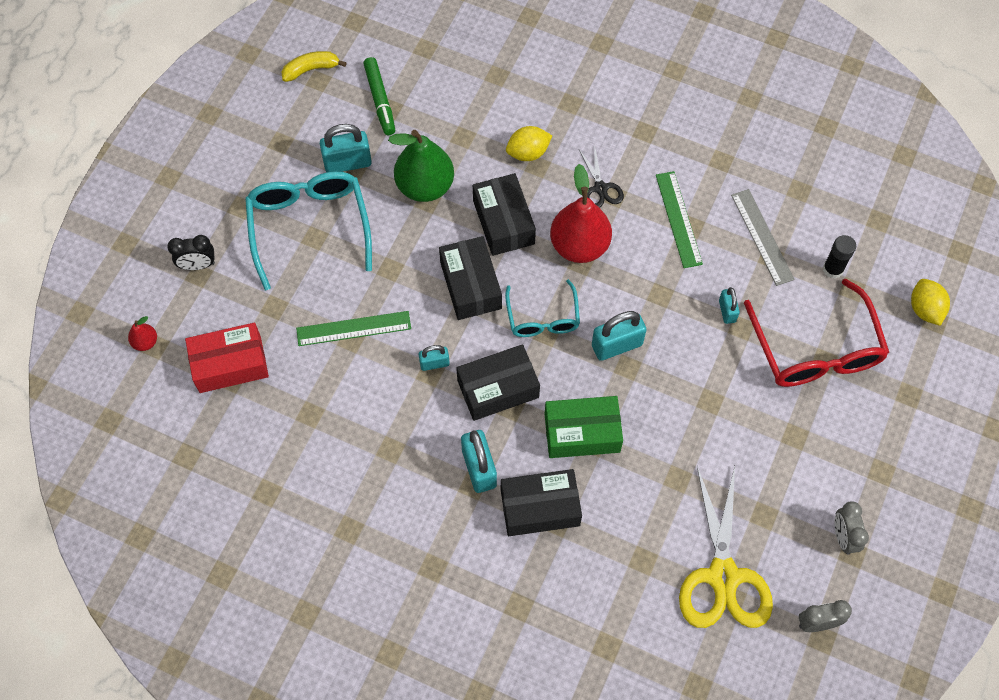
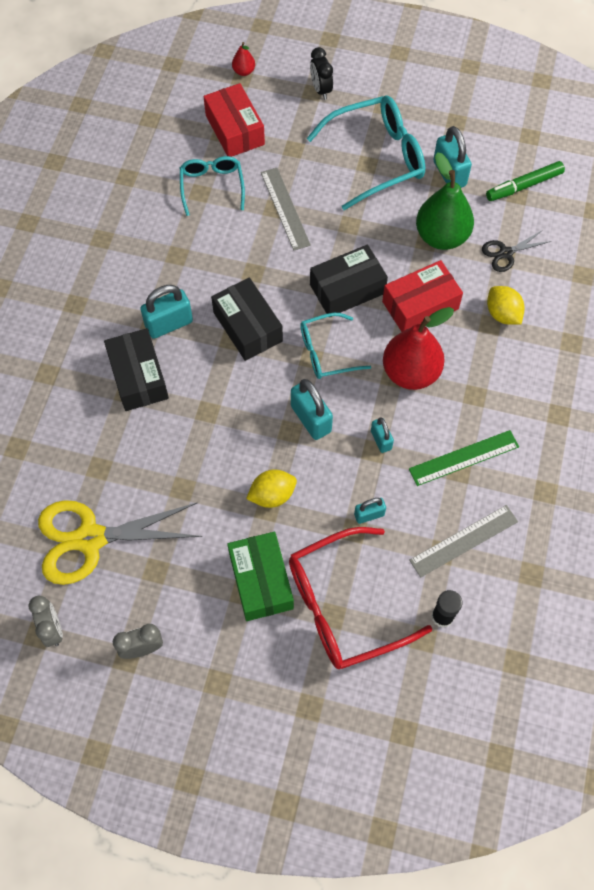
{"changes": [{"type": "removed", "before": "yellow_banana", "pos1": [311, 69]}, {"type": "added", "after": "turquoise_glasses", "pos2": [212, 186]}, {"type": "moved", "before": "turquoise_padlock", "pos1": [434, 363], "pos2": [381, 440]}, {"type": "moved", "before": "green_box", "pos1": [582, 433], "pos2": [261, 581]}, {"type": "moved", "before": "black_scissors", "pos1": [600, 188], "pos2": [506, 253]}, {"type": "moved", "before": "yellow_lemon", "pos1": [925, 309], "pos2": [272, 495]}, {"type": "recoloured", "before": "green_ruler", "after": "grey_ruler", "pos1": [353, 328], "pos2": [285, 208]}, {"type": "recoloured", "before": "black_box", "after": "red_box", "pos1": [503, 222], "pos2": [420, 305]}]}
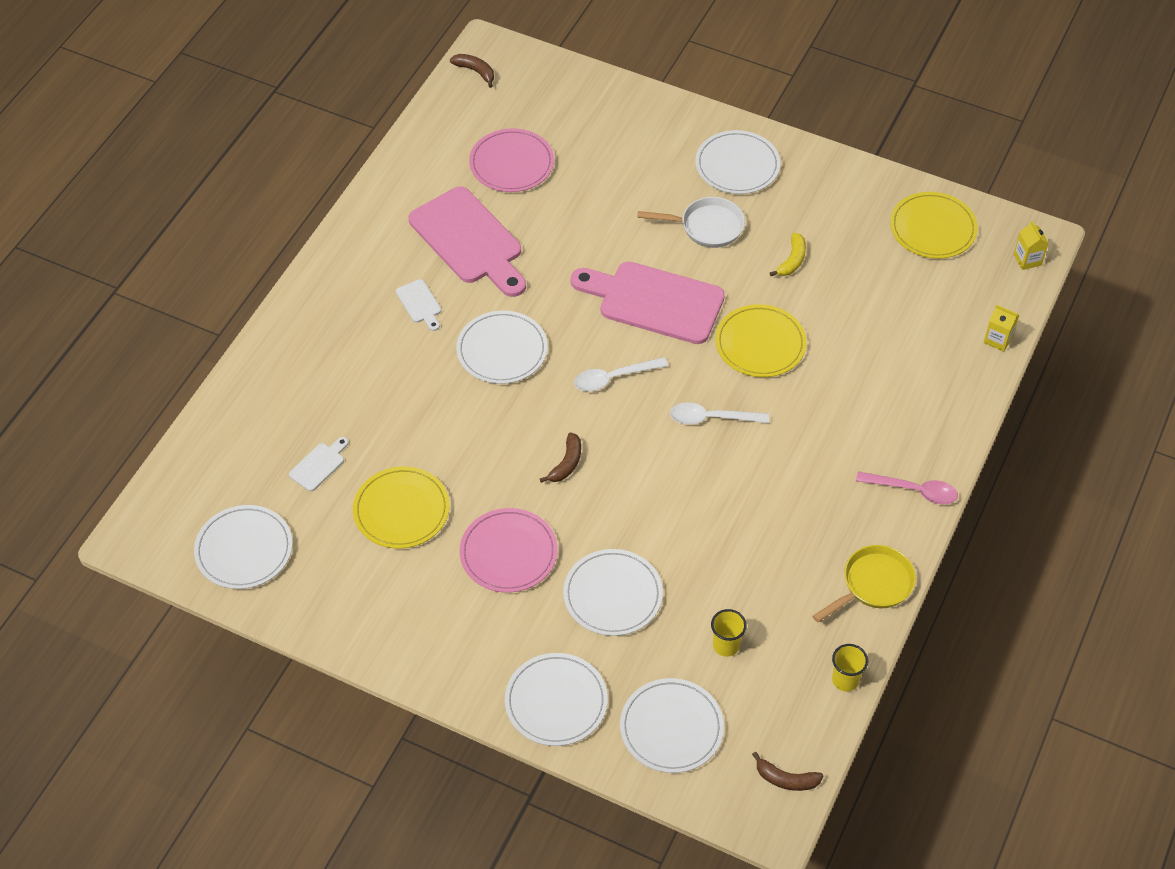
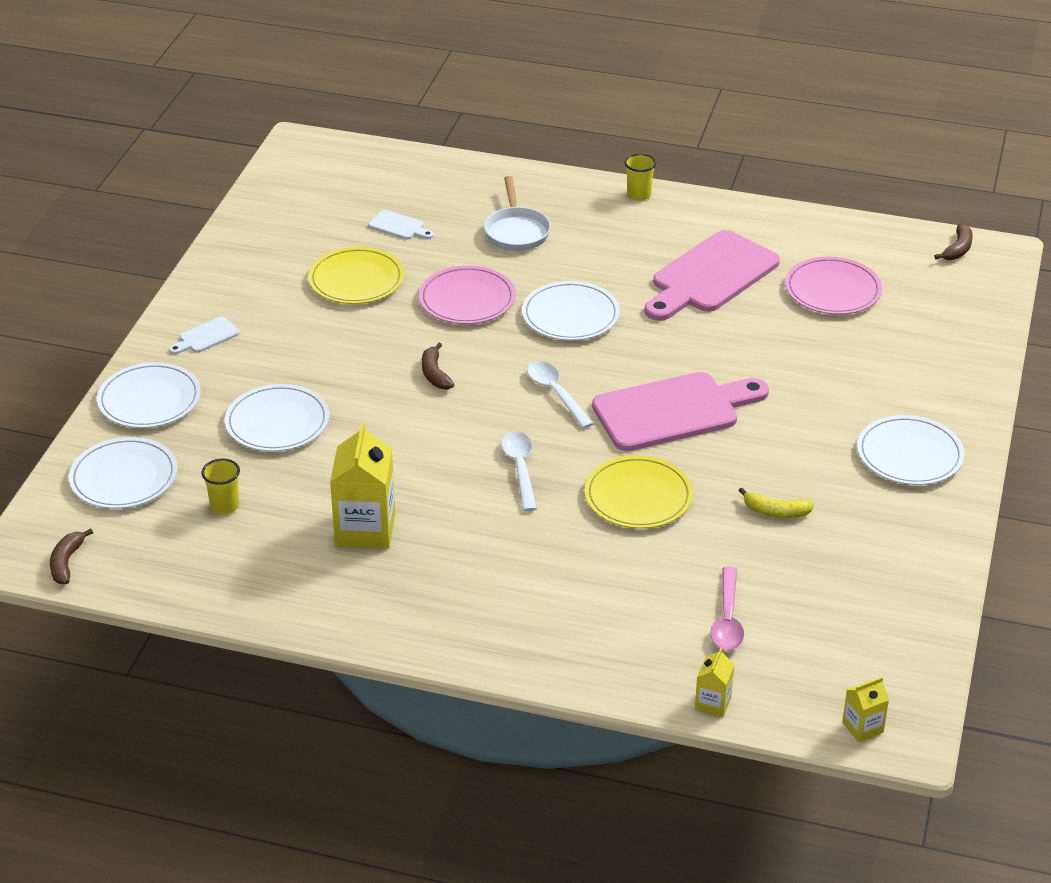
{"changes": [{"type": "removed", "before": "white_plate", "pos1": [244, 549]}, {"type": "removed", "before": "yellow_pan", "pos1": [873, 585]}, {"type": "removed", "before": "yellow_plate", "pos1": [932, 228]}, {"type": "added", "after": "yellow_carton", "pos2": [365, 529]}, {"type": "moved", "before": "white_cutting_board", "pos1": [420, 304], "pos2": [206, 337]}, {"type": "moved", "before": "pink_plate", "pos1": [508, 553], "pos2": [467, 299]}, {"type": "moved", "before": "white_pan", "pos1": [706, 227], "pos2": [516, 231]}, {"type": "moved", "before": "yellow_cup", "pos1": [845, 680], "pos2": [639, 195]}, {"type": "moved", "before": "pink_spoon", "pos1": [914, 491], "pos2": [727, 619]}, {"type": "turned", "before": "brown_banana", "pos1": [566, 463], "pos2": [435, 374], "turn": 60}, {"type": "turned", "before": "pink_cutting_board", "pos1": [654, 301], "pos2": [673, 411], "turn": 60}]}
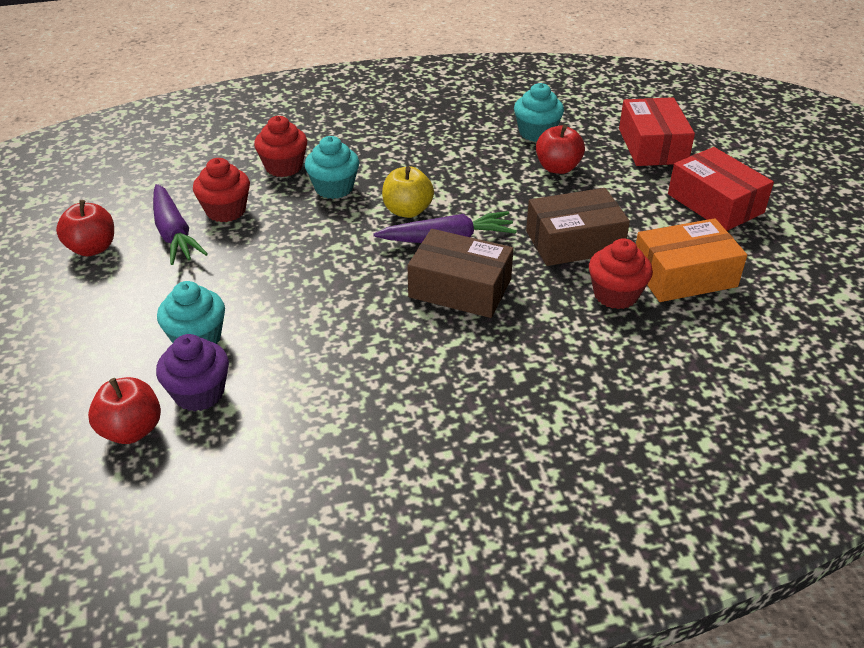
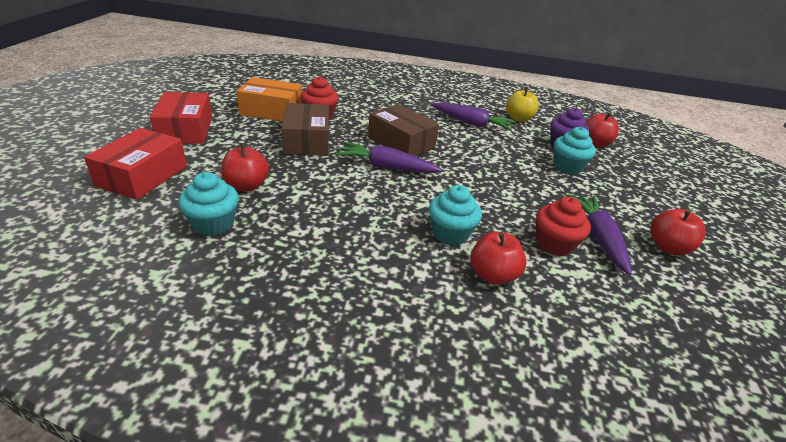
{"changes": [{"type": "added", "after": "purple_carrot", "pos2": [471, 123]}, {"type": "moved", "before": "yellow_apple", "pos1": [407, 211], "pos2": [518, 118]}, {"type": "replaced", "before": "red_cupcake", "after": "red_apple", "pos1": [284, 167], "pos2": [492, 275]}, {"type": "turned", "before": "brown_box", "pos1": [574, 242], "pos2": [307, 141], "turn": 75}]}
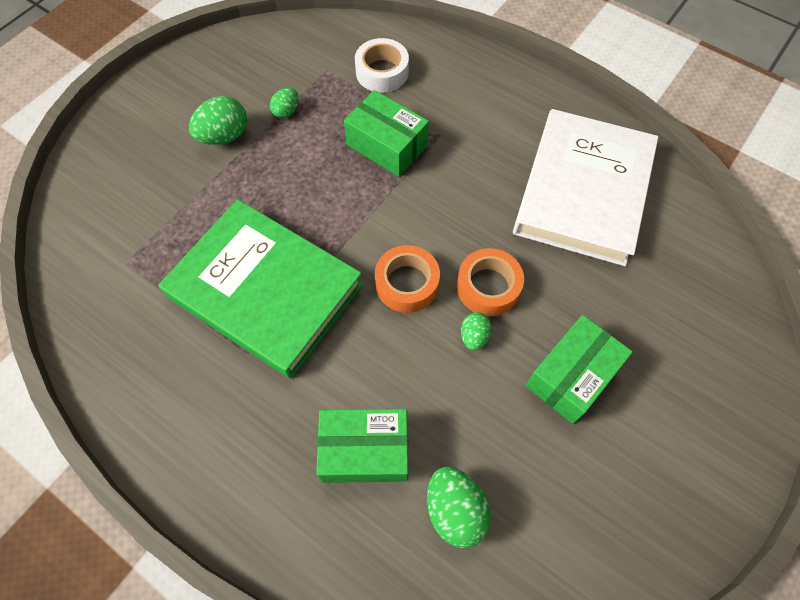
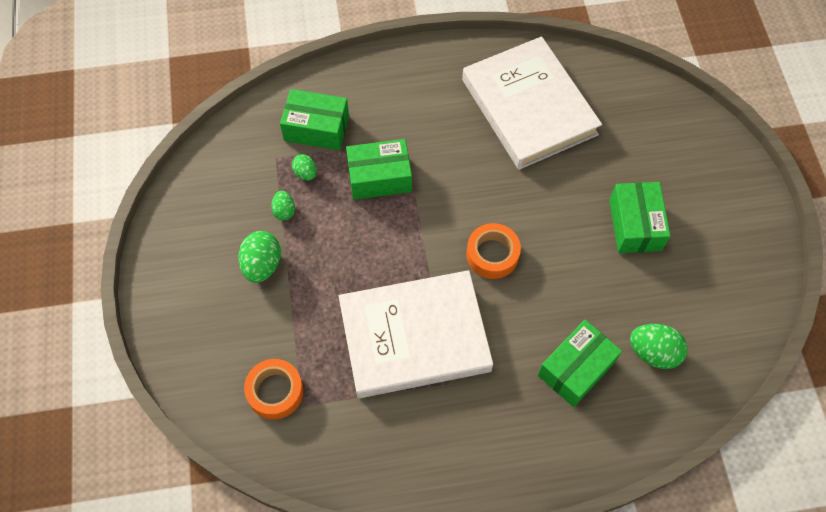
{"changes": [{"type": "moved", "before": "orange_tape", "pos1": [488, 287], "pos2": [275, 391]}, {"type": "moved", "before": "green_egg", "pos1": [474, 336], "pos2": [305, 173]}, {"type": "replaced", "before": "white_tape", "after": "green_box", "pos1": [382, 72], "pos2": [316, 128]}, {"type": "recoloured", "before": "green_book", "after": "white_book", "pos1": [265, 290], "pos2": [414, 337]}]}
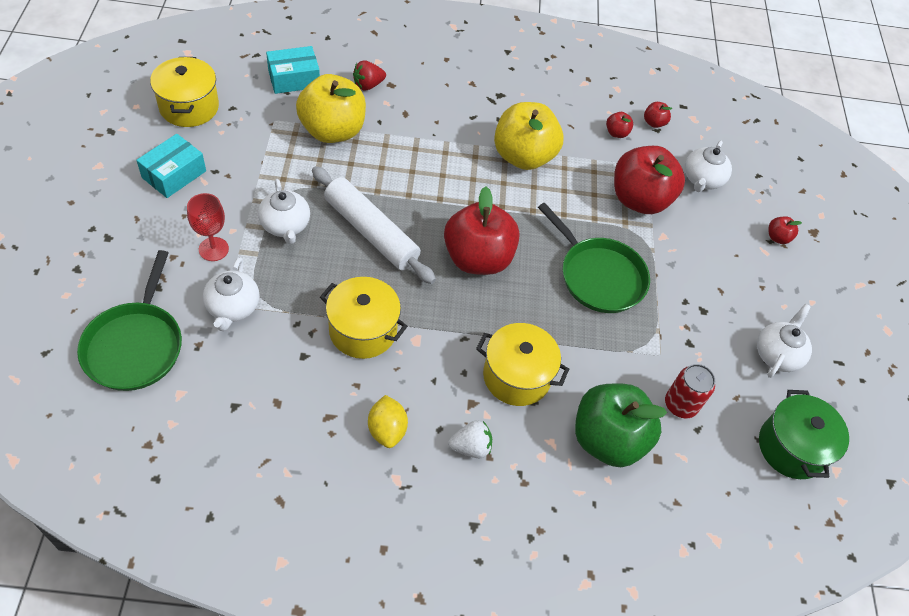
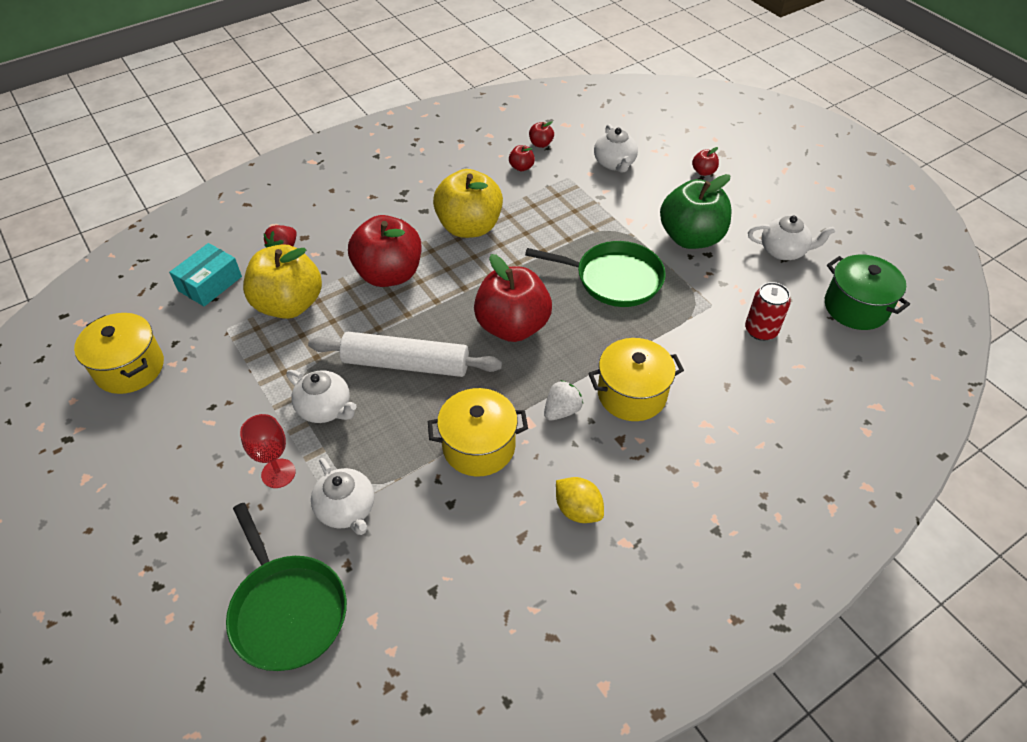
{"changes": [{"type": "removed", "before": "turquoise_box", "pos1": [174, 174]}, {"type": "moved", "before": "white_strawberry", "pos1": [470, 447], "pos2": [562, 410]}, {"type": "moved", "before": "green_apple", "pos1": [607, 439], "pos2": [691, 238]}, {"type": "moved", "before": "red_apple", "pos1": [639, 199], "pos2": [389, 274]}, {"type": "turned", "before": "white_teapot", "pos1": [777, 354], "pos2": [783, 251], "turn": 105}]}
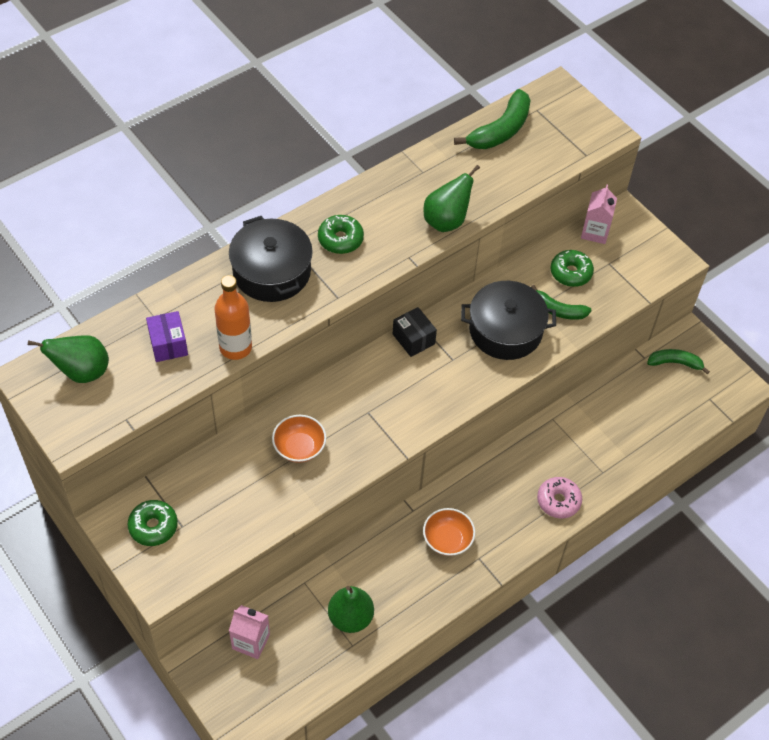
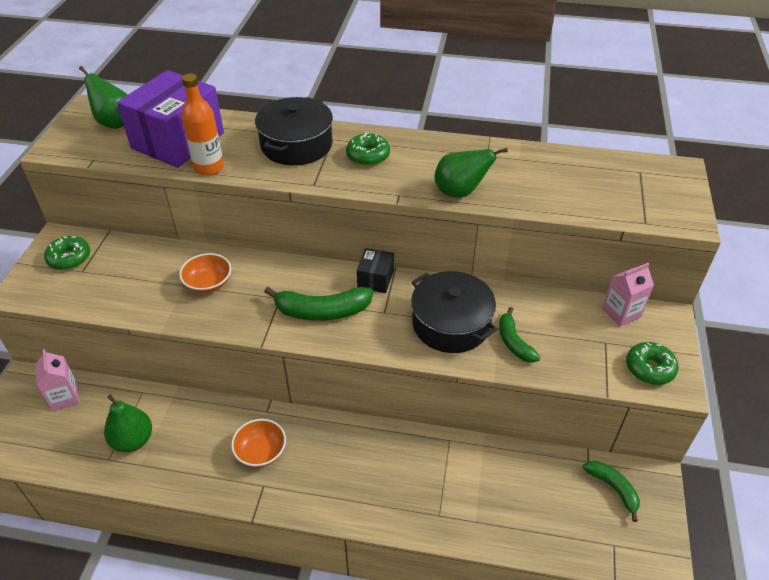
{"changes": [{"type": "removed", "before": "pink_donut", "pos1": [558, 501]}, {"type": "moved", "before": "green_banana", "pos1": [500, 130], "pos2": [322, 311]}, {"type": "moved", "before": "green_donut", "pos1": [570, 273], "pos2": [649, 368]}, {"type": "resized", "before": "purple_box", "pos1": [168, 344], "pos2": [178, 140], "scale": 2.18}]}
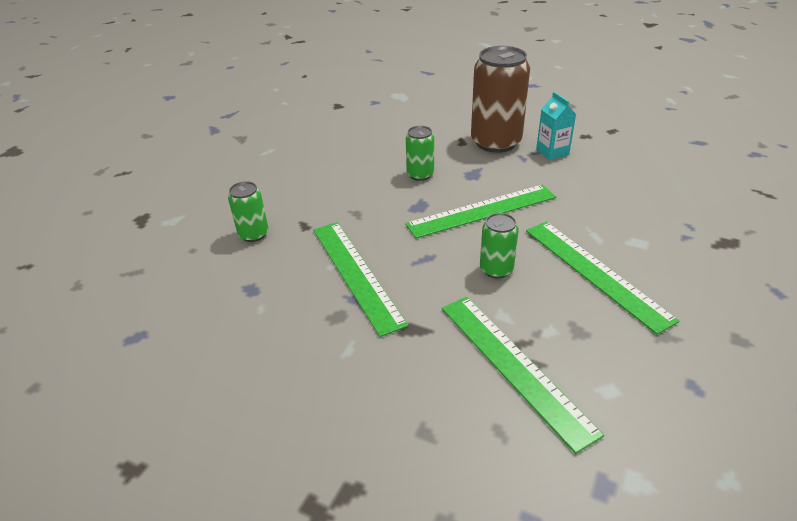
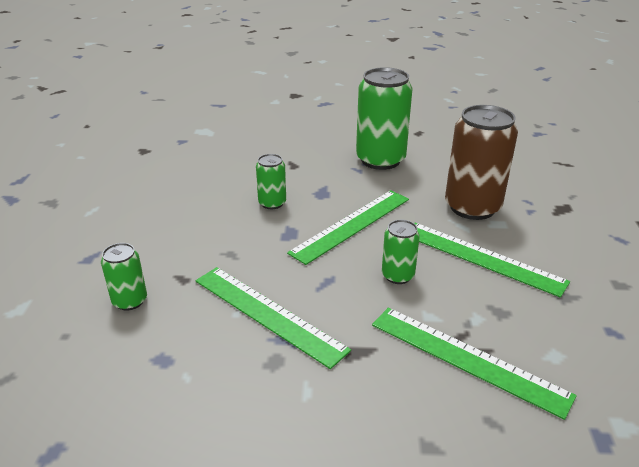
{"changes": [{"type": "moved", "before": "brown_can", "pos1": [496, 142], "pos2": [472, 207]}, {"type": "replaced", "before": "turquoise_carton", "after": "green_can", "pos1": [552, 152], "pos2": [380, 160]}]}
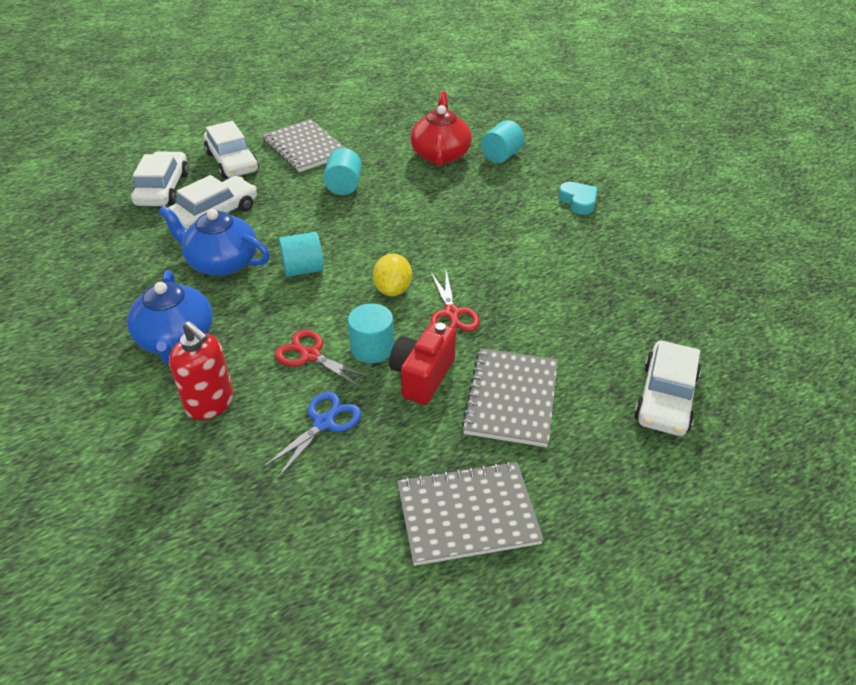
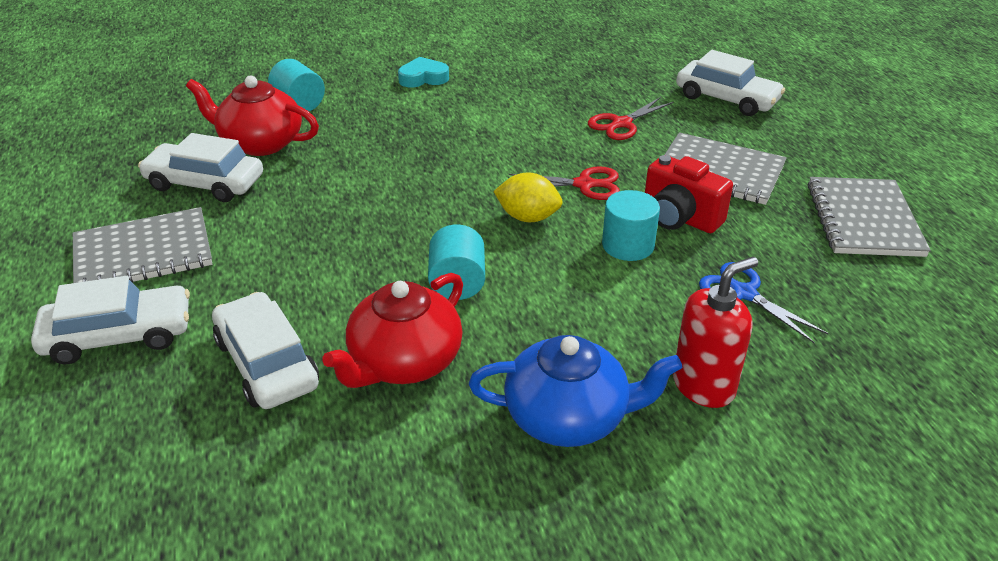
{"changes": [{"type": "removed", "before": "turquoise_cylinder", "pos1": [344, 186]}, {"type": "moved", "before": "white_car", "pos1": [163, 189], "pos2": [205, 183]}, {"type": "moved", "before": "red_scissors", "pos1": [310, 355], "pos2": [621, 124]}, {"type": "recoloured", "before": "blue_teapot", "after": "red_teapot", "pos1": [221, 262], "pos2": [403, 361]}]}
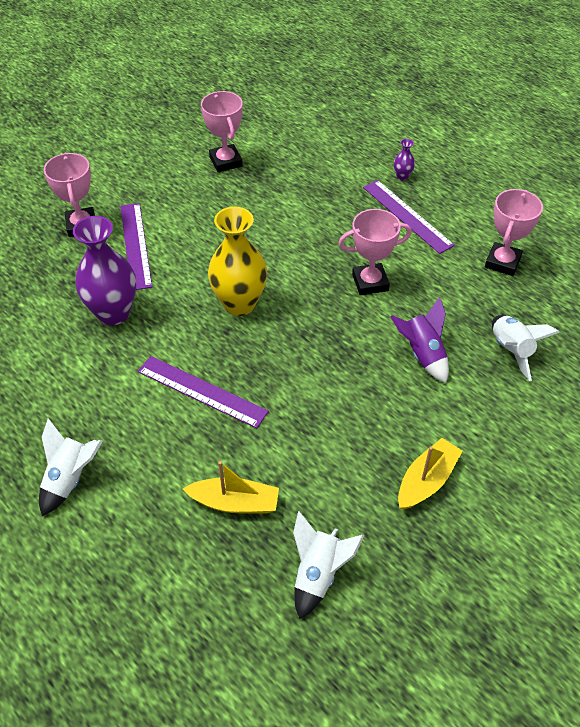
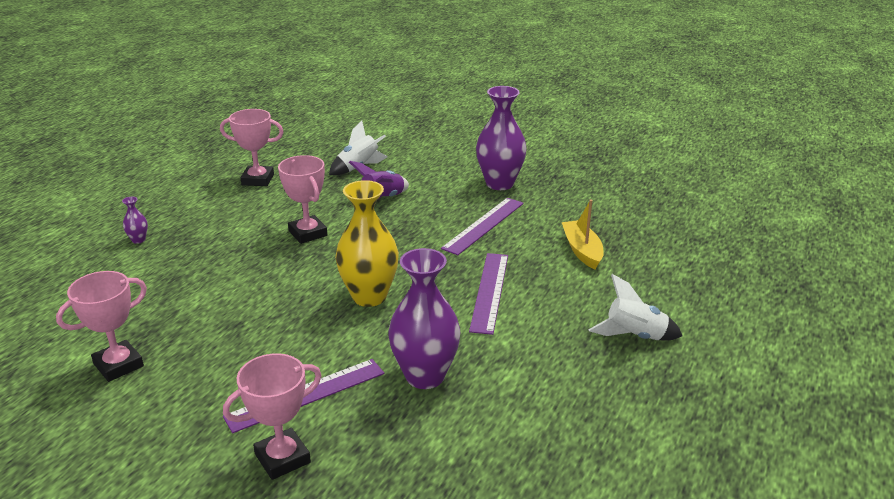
{"changes": [{"type": "removed", "before": "white_rocket", "pos1": [318, 574]}, {"type": "moved", "before": "purple_ruler", "pos1": [407, 216], "pos2": [483, 225]}, {"type": "replaced", "before": "yellow_boat", "after": "purple_vase", "pos1": [426, 480], "pos2": [499, 184]}]}
